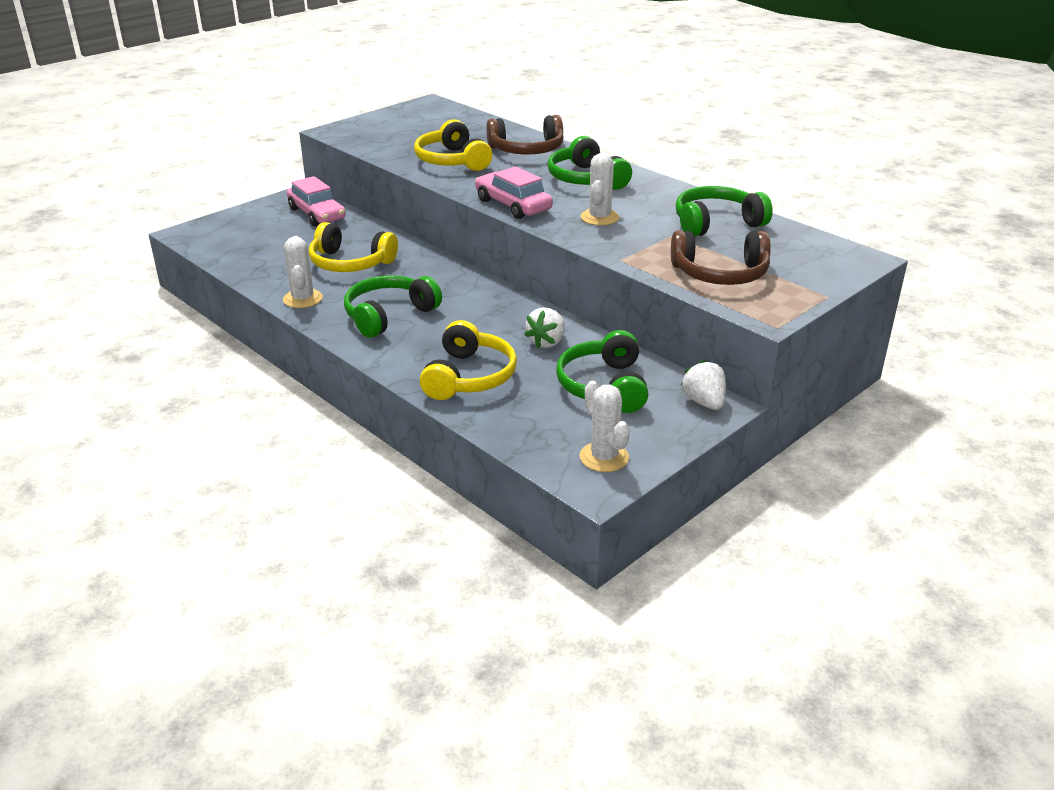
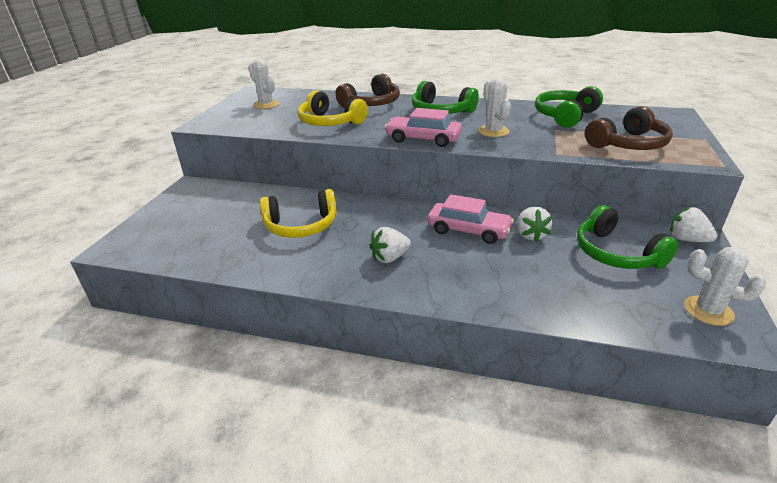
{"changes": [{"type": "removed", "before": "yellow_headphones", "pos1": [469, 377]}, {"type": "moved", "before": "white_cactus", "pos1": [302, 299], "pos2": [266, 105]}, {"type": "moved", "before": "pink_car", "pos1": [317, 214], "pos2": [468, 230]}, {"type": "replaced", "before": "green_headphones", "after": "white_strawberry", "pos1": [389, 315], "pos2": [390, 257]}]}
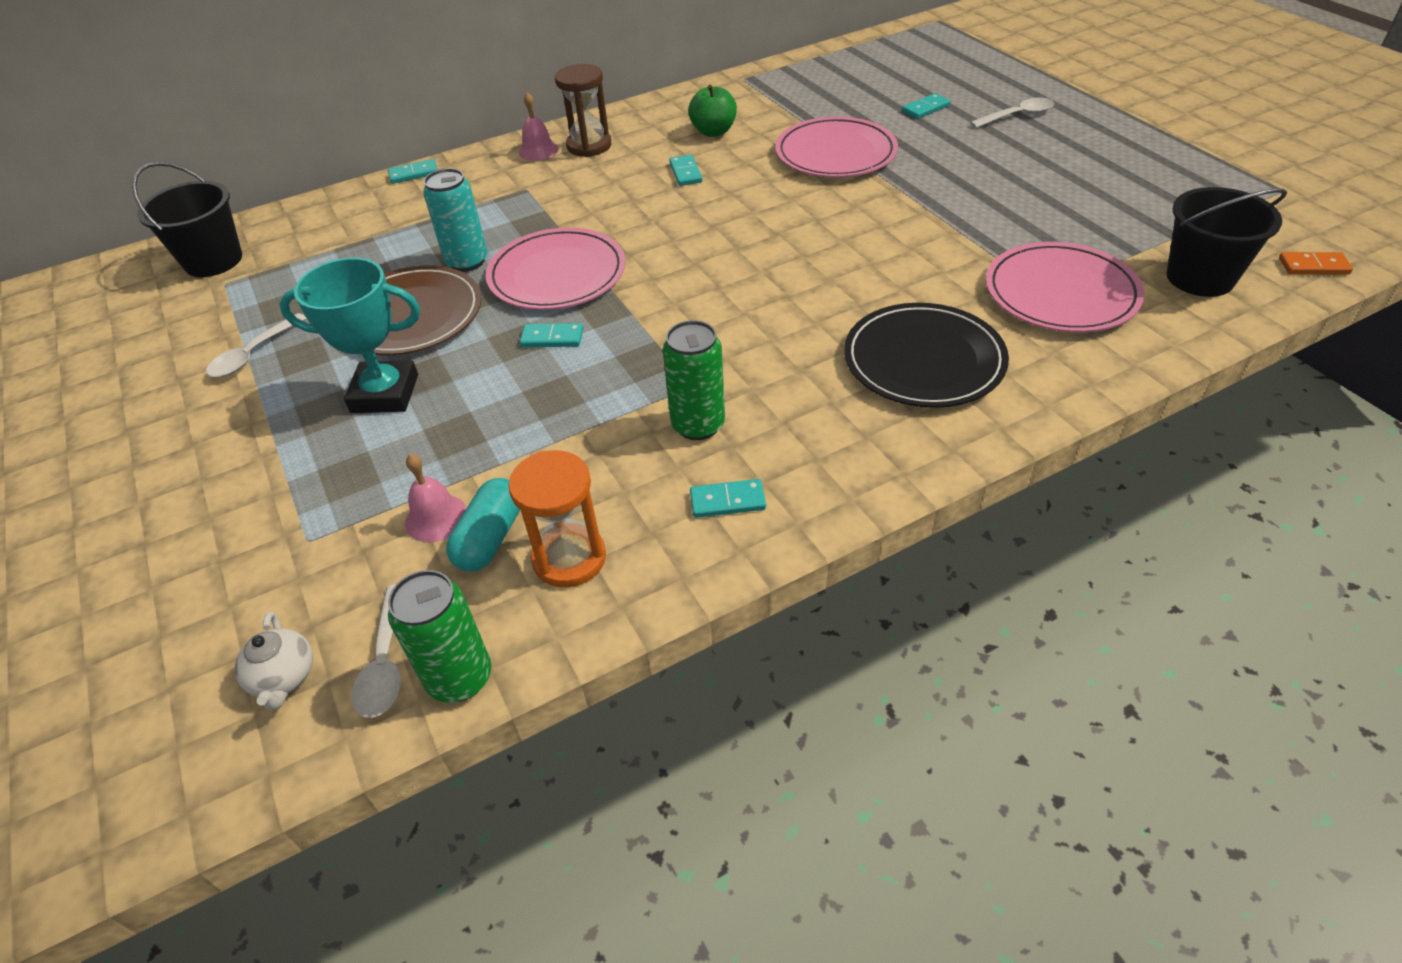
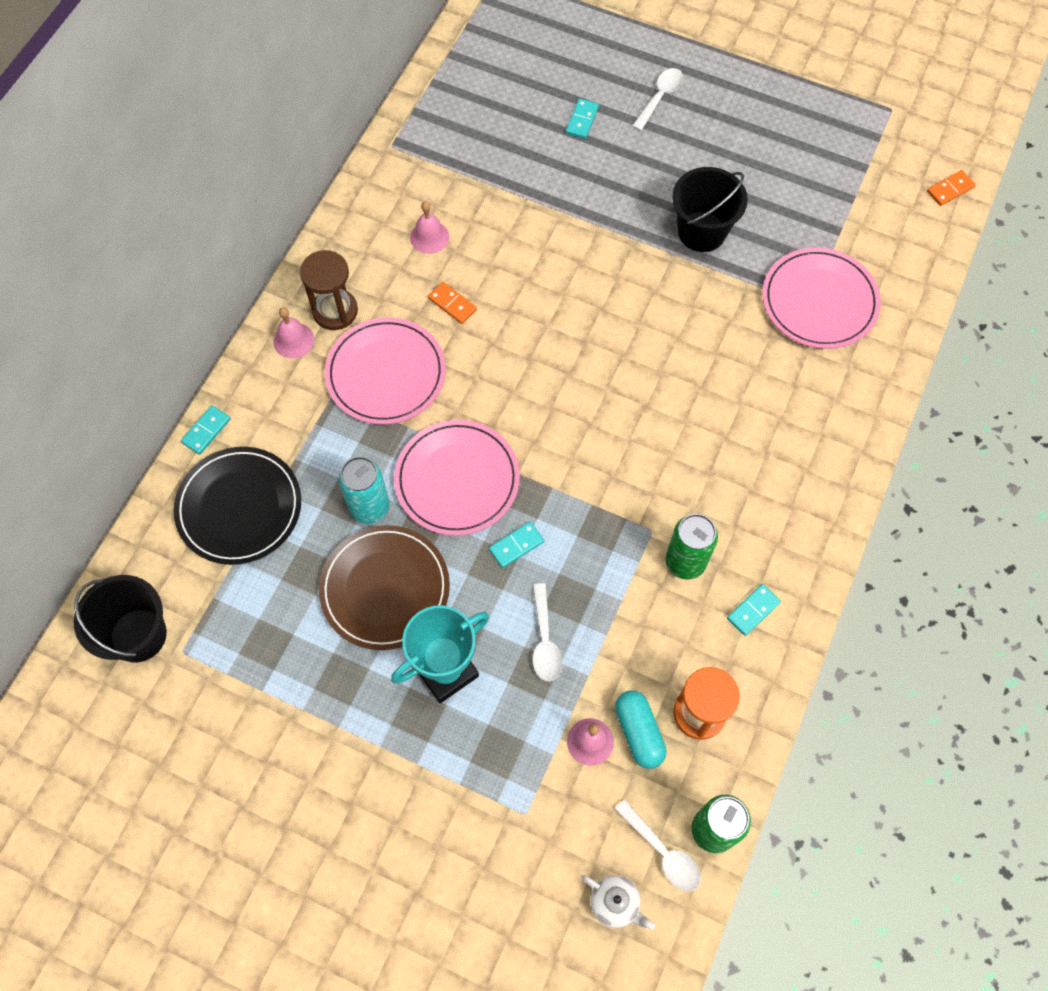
{"changes": [{"type": "moved", "before": "white_spoon", "pos1": [253, 354], "pos2": [545, 640]}, {"type": "moved", "before": "pink_plate", "pos1": [835, 153], "pos2": [386, 374]}, {"type": "moved", "before": "black_plate", "pos1": [923, 360], "pos2": [239, 507]}, {"type": "moved", "before": "black_bucket", "pos1": [1200, 277], "pos2": [701, 232]}, {"type": "replaced", "before": "green_apple", "after": "pink_bell", "pos1": [713, 132], "pos2": [429, 237]}, {"type": "recoloured", "before": "turquoise_domino", "after": "orange_domino", "pos1": [686, 172], "pos2": [452, 304]}]}
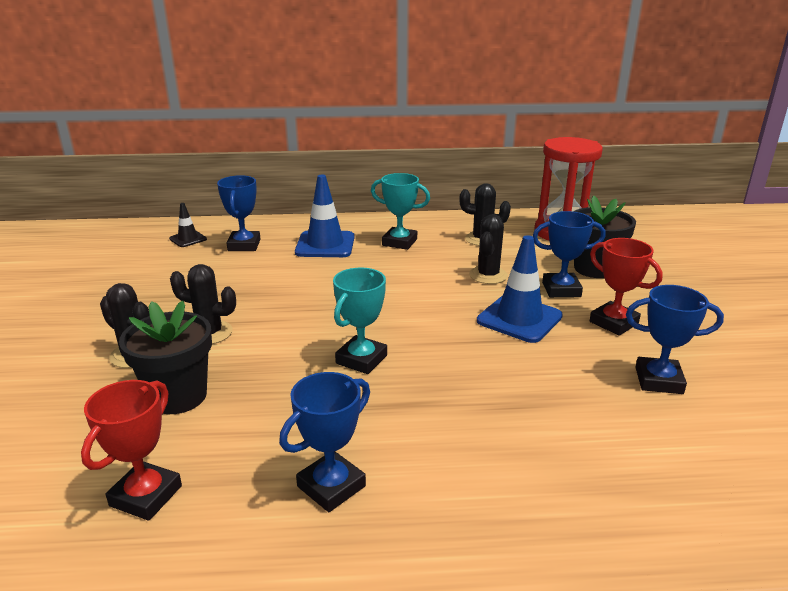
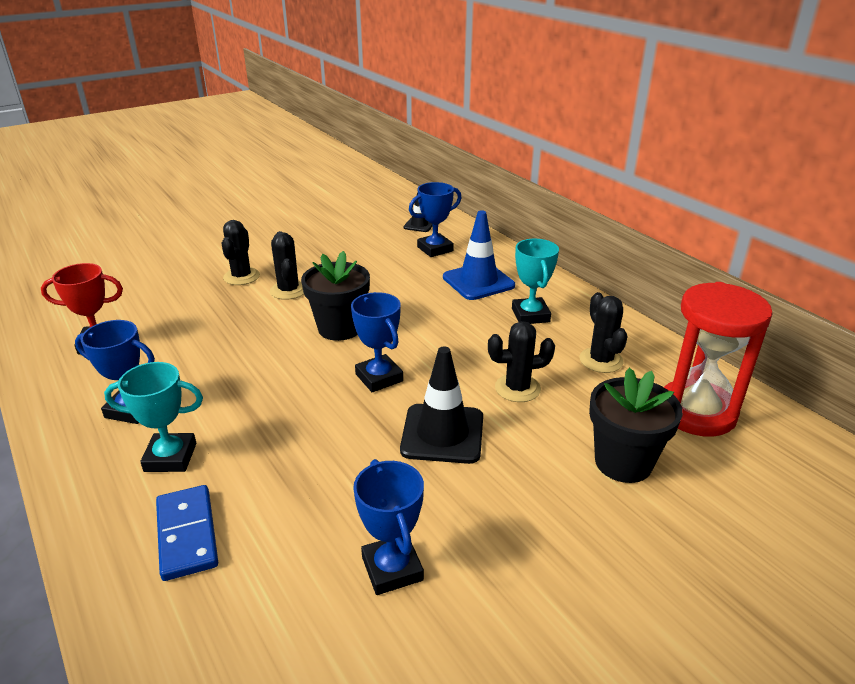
{"changes": [{"type": "removed", "before": "red_trophy", "pos1": [613, 323]}, {"type": "added", "after": "blue_domino", "pos2": [187, 534]}, {"type": "moved", "before": "black_flower_pot", "pos1": [178, 396], "pos2": [340, 328]}, {"type": "moved", "before": "turquoise_trophy", "pos1": [361, 359], "pos2": [170, 457]}, {"type": "moved", "before": "blue_trophy", "pos1": [561, 290], "pos2": [379, 377]}, {"type": "recoloured", "before": "blue_traffic_cone", "after": "black_traffic_cone", "pos1": [519, 319], "pos2": [442, 434]}]}
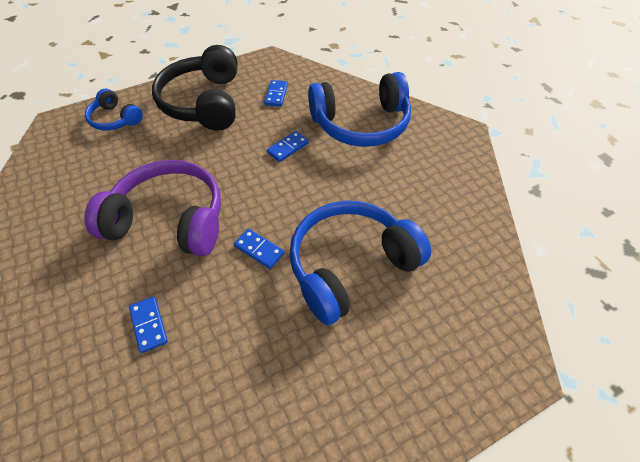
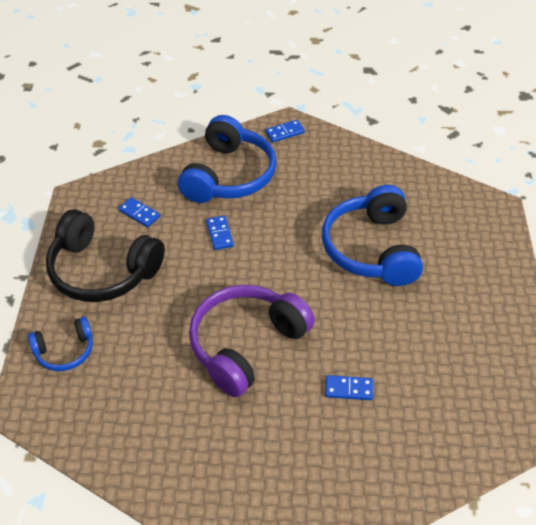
{"changes": [{"type": "moved", "before": "blue_domino", "pos1": [259, 250], "pos2": [284, 132]}]}
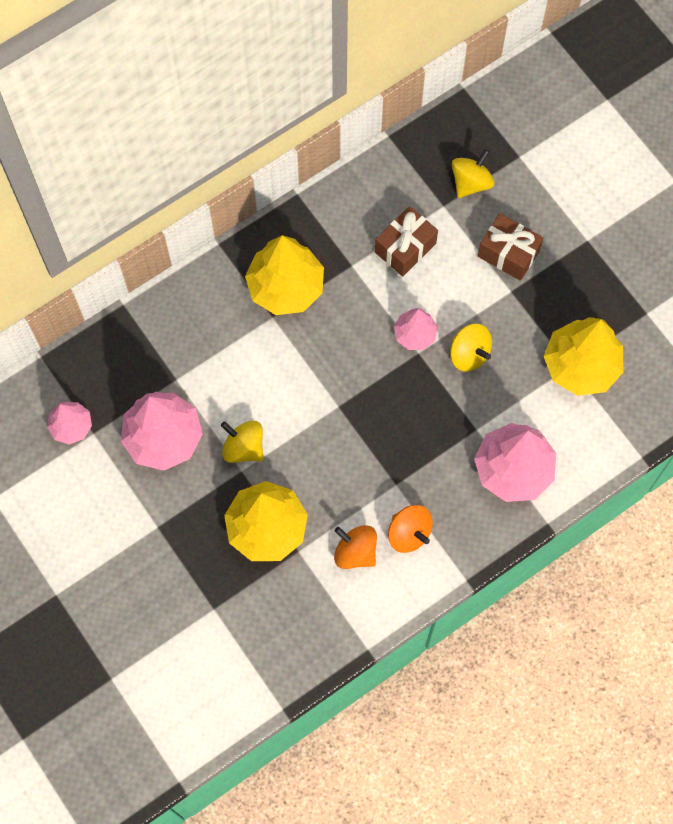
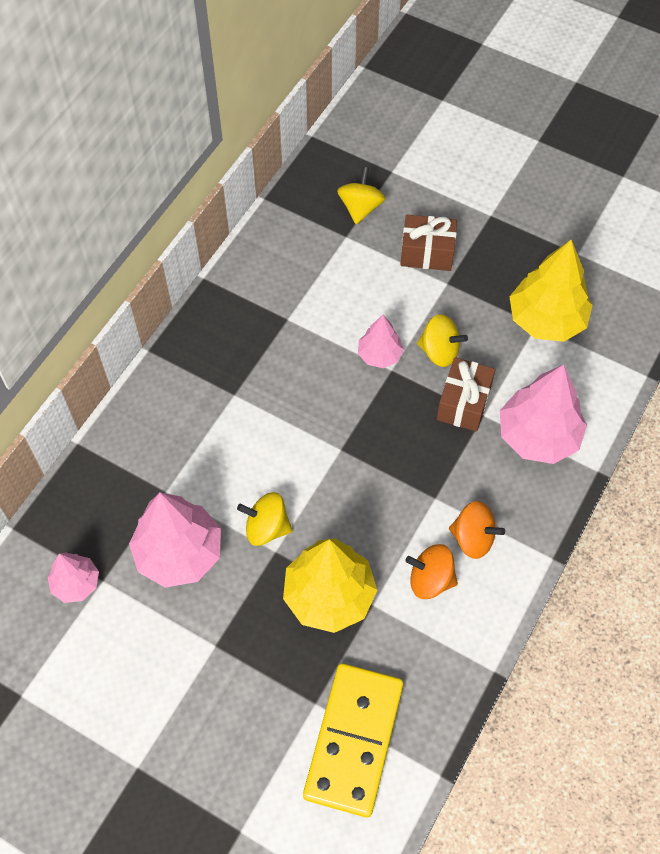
{"changes": [{"type": "removed", "before": "yellow_tree", "pos1": [285, 287]}, {"type": "added", "after": "yellow_domino", "pos2": [353, 740]}, {"type": "moved", "before": "brown_gift", "pos1": [405, 248], "pos2": [463, 403]}]}
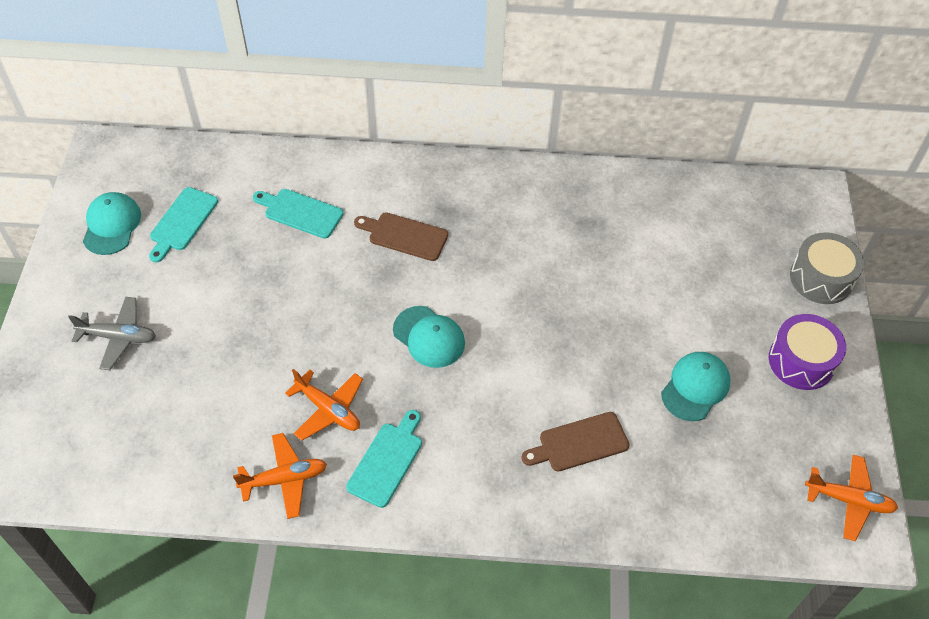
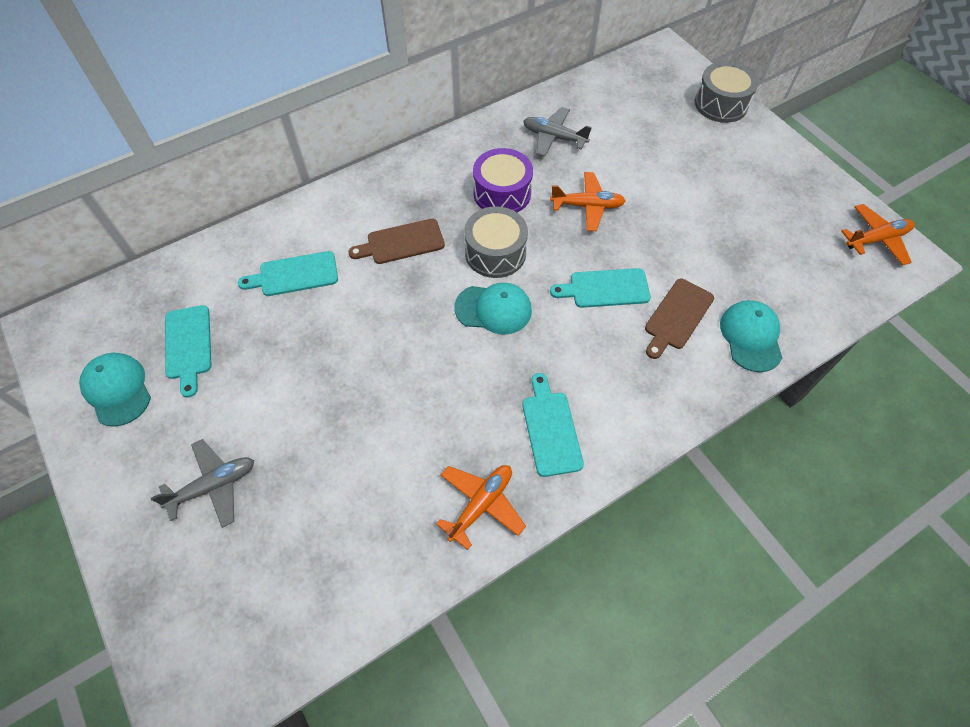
{"changes": [{"type": "added", "after": "grey_drum", "pos2": [495, 253]}, {"type": "added", "after": "grey_plane", "pos2": [554, 137]}, {"type": "added", "after": "turquoise_cutting_board", "pos2": [605, 289]}, {"type": "moved", "before": "orange_plane", "pos1": [328, 409], "pos2": [587, 206]}, {"type": "moved", "before": "turquoise_cap", "pos1": [695, 387], "pos2": [751, 337]}, {"type": "moved", "before": "purple_drum", "pos1": [801, 361], "pos2": [502, 193]}]}
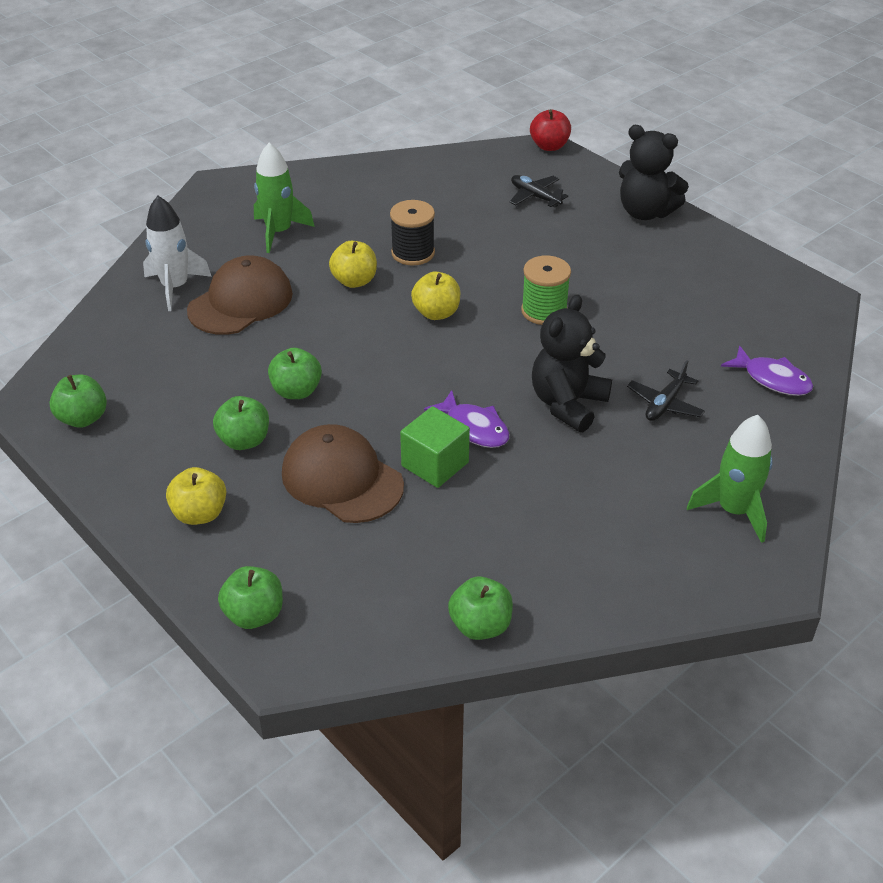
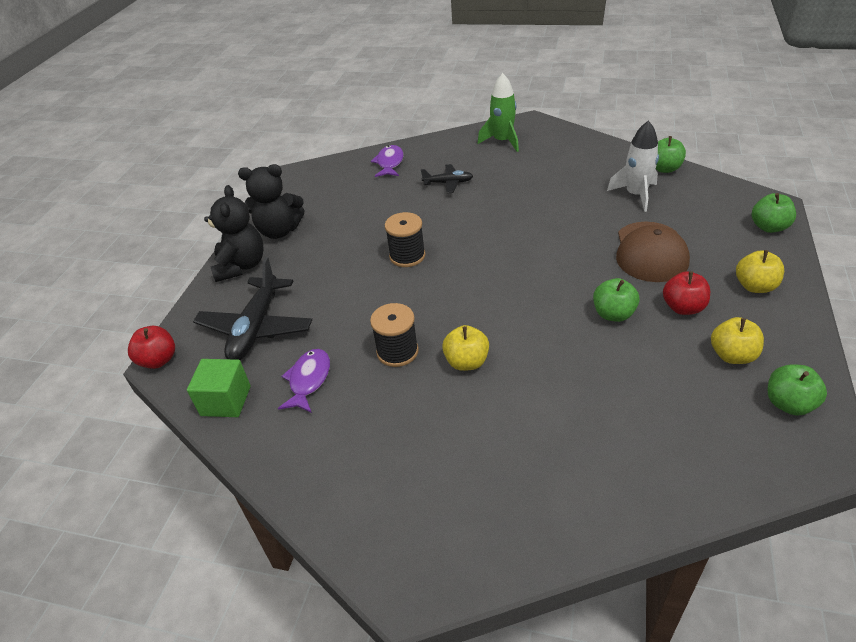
{"changes": [{"type": "removed", "before": "brown_cap", "pos1": [241, 302]}, {"type": "removed", "before": "green_rocket", "pos1": [279, 232]}, {"type": "moved", "before": "white_rocket", "pos1": [175, 287], "pos2": [636, 195]}, {"type": "moved", "before": "green_cube", "pos1": [435, 464], "pos2": [226, 401]}, {"type": "moved", "before": "yellow_apple", "pos1": [436, 313], "pos2": [732, 355]}, {"type": "moved", "before": "purple_fish", "pos1": [474, 428], "pos2": [308, 380]}, {"type": "moved", "before": "black_teddy_bear", "pos1": [567, 404], "pos2": [279, 231]}, {"type": "recoloured", "before": "green_apple", "after": "red_apple", "pos1": [244, 440], "pos2": [683, 307]}, {"type": "recoloured", "before": "green_spool", "after": "black_spool", "pos1": [544, 311], "pos2": [407, 256]}, {"type": "resized", "before": "black_plane", "pos1": [535, 197], "pos2": [256, 328], "scale": 1.87}]}
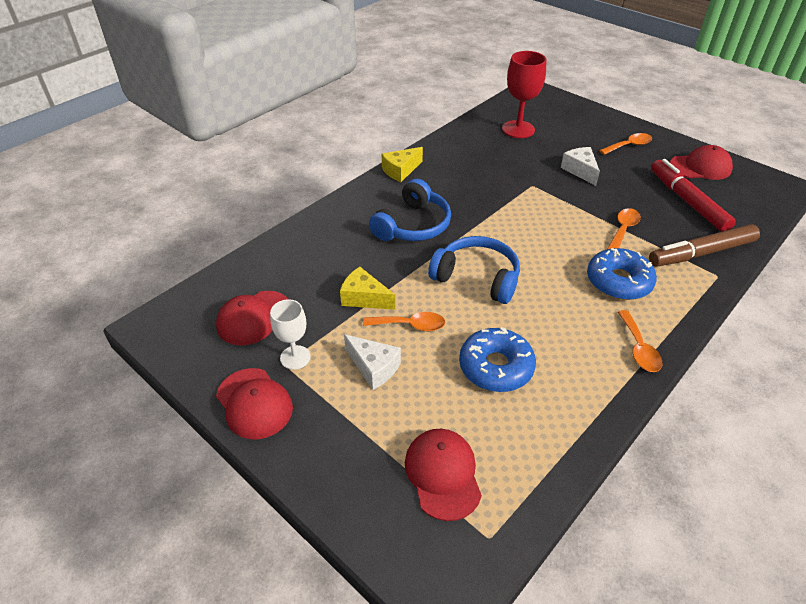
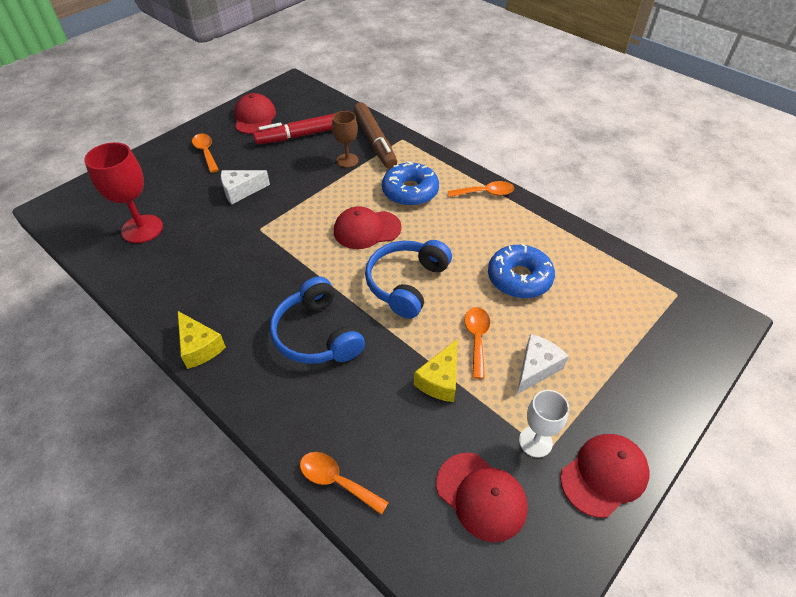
{"changes": [{"type": "added", "after": "brown_goblet", "pos2": [347, 160]}, {"type": "moved", "before": "red_cap", "pos1": [442, 474], "pos2": [367, 229]}, {"type": "moved", "before": "orange_spoon", "pos1": [623, 229], "pos2": [336, 481]}, {"type": "turned", "before": "blue_headphones", "pos1": [413, 225], "pos2": [317, 334], "turn": -150}]}
